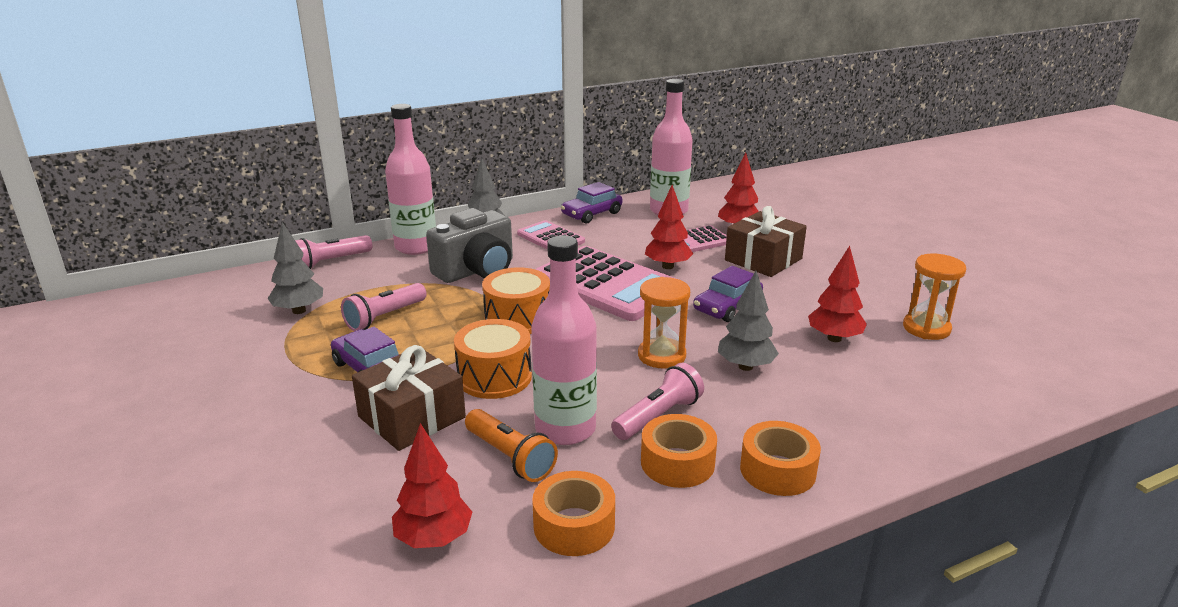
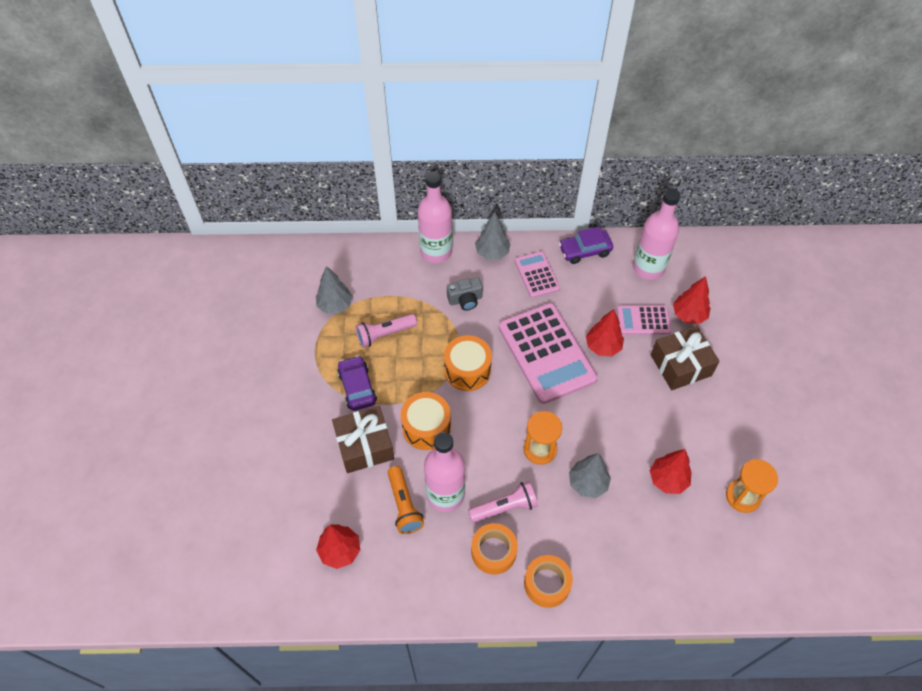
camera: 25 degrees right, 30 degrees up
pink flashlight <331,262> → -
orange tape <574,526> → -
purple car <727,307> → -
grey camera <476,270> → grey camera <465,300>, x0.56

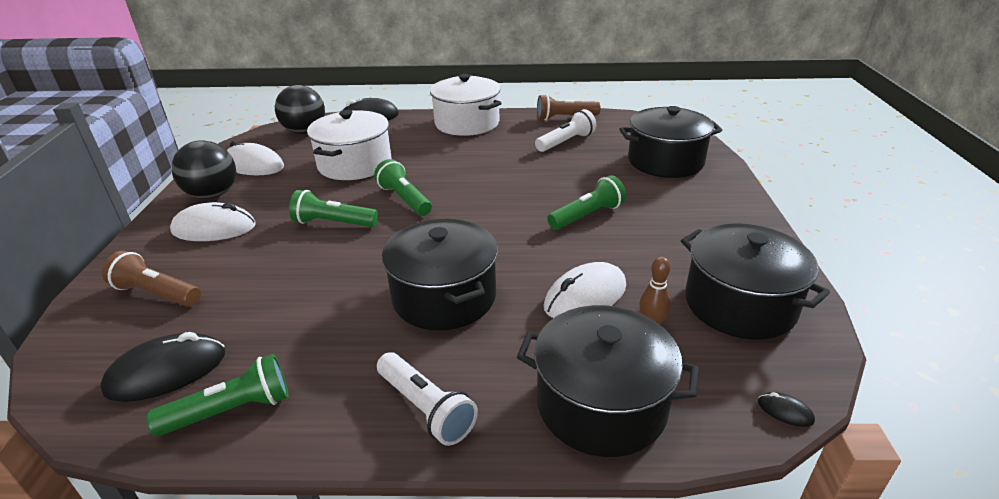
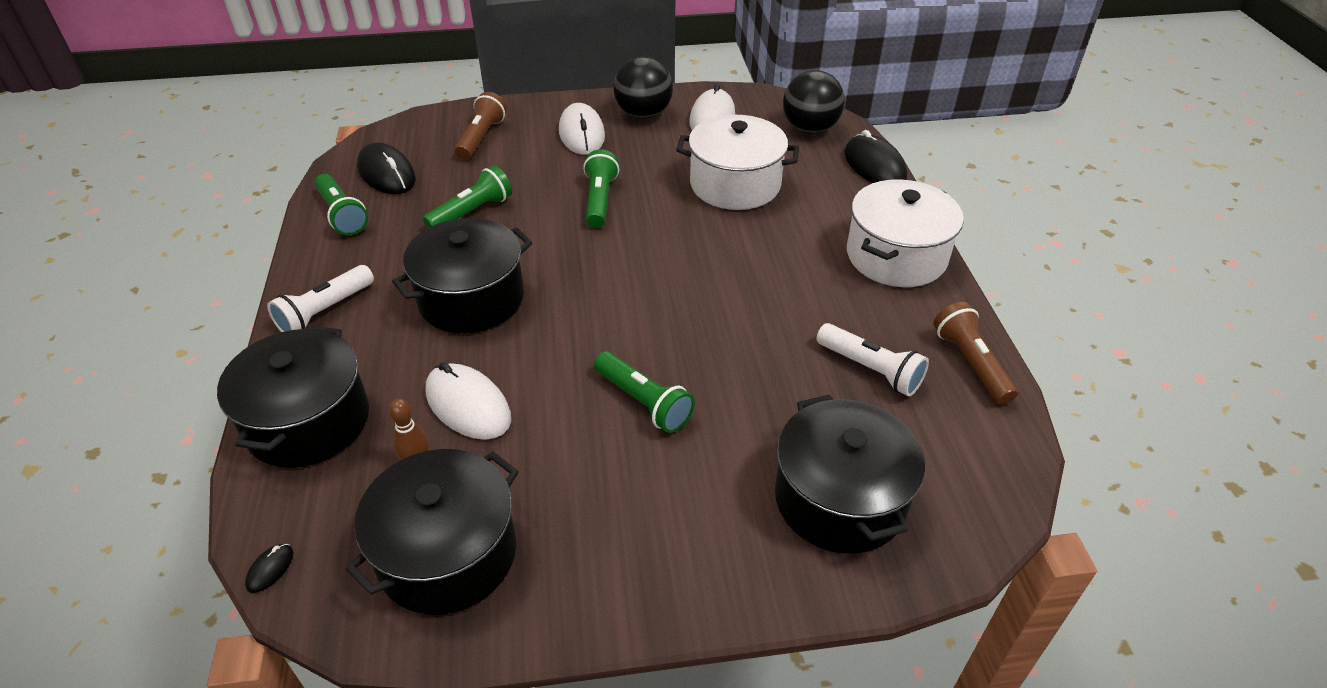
camera: 80 degrees right, 10 degrees up
green flashlight <404,199> → green flashlight <472,212>, moved

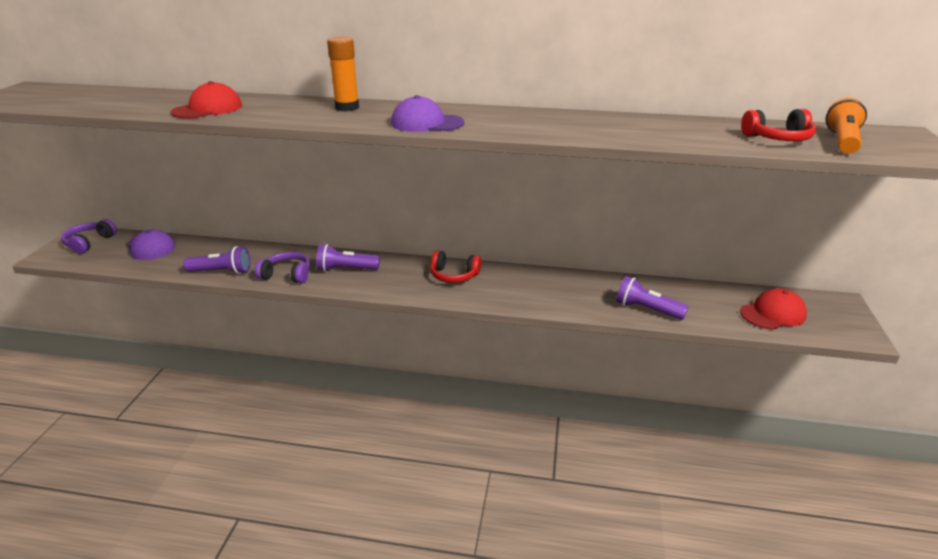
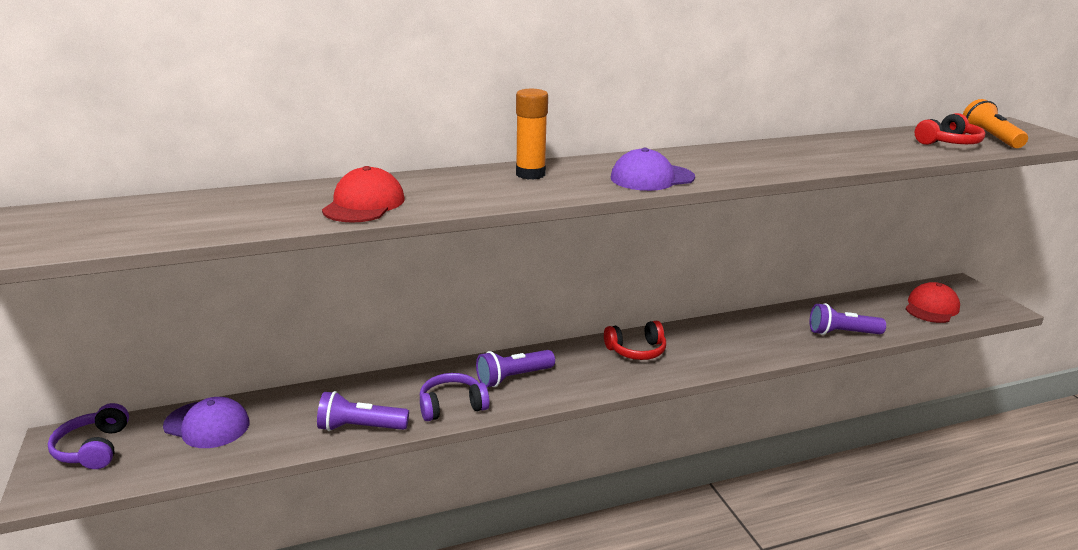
camera: 30 degrees left, 5 degrees down
purple flashlight <221,272> → purple flashlight <360,427>, 150 degrees counterclockwise

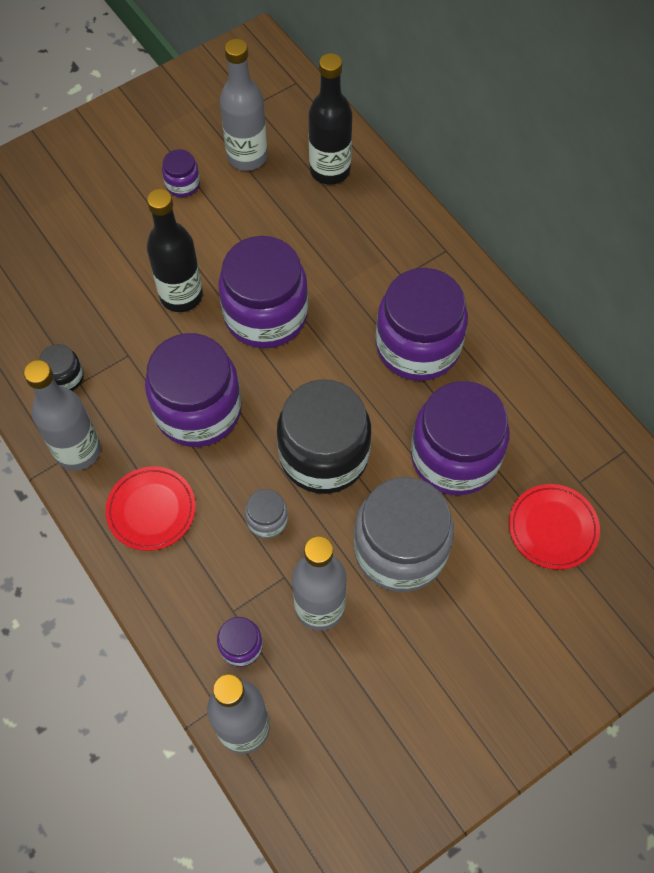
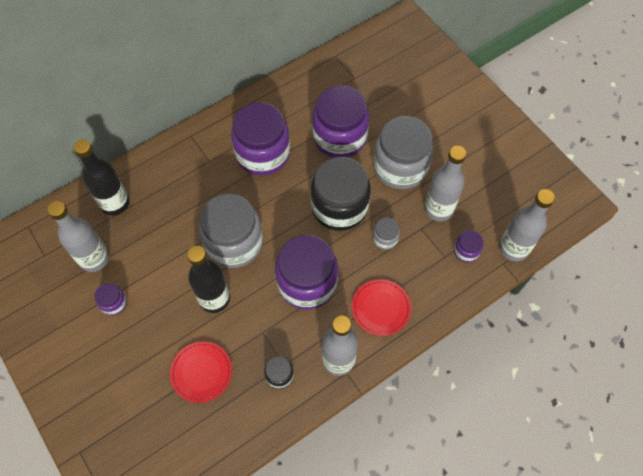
camera: 90 degrees left, 0 degrees up
red plate <553,528> → red plate <201,372>, moved
purple jar <265,315> → grey jar <234,243>

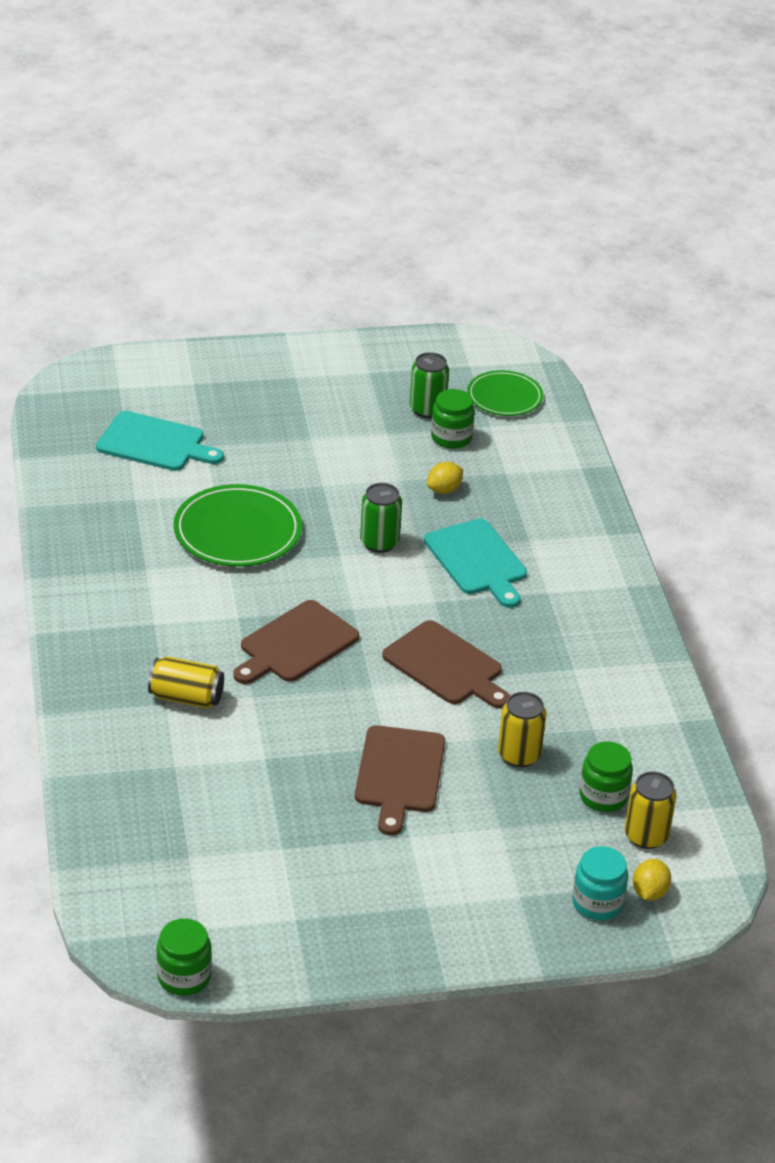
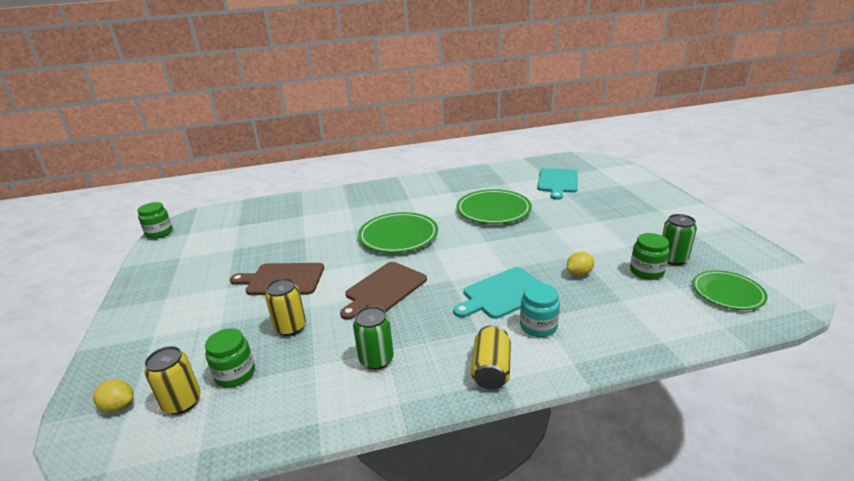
camera: 90 degrees right, 10 degrees down
yellow can <186,697> → yellow can <491,370>, moved
green can <379,542> → green can <376,359>, moved
turquoise jar <597,903> → turquoise jar <538,326>, moved
brown cutting board <295,644> → green plate <398,236>
yellow lemon <444,490> → yellow lemon <579,273>, 75 degrees counterclockwise

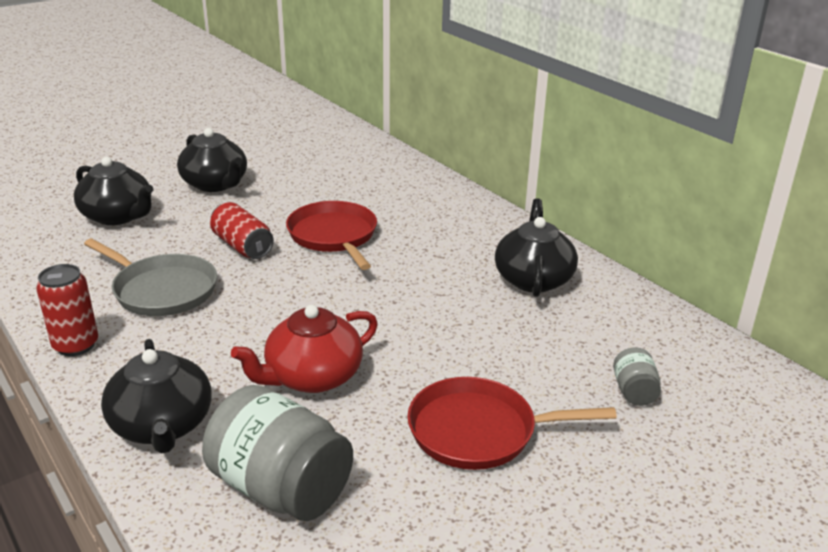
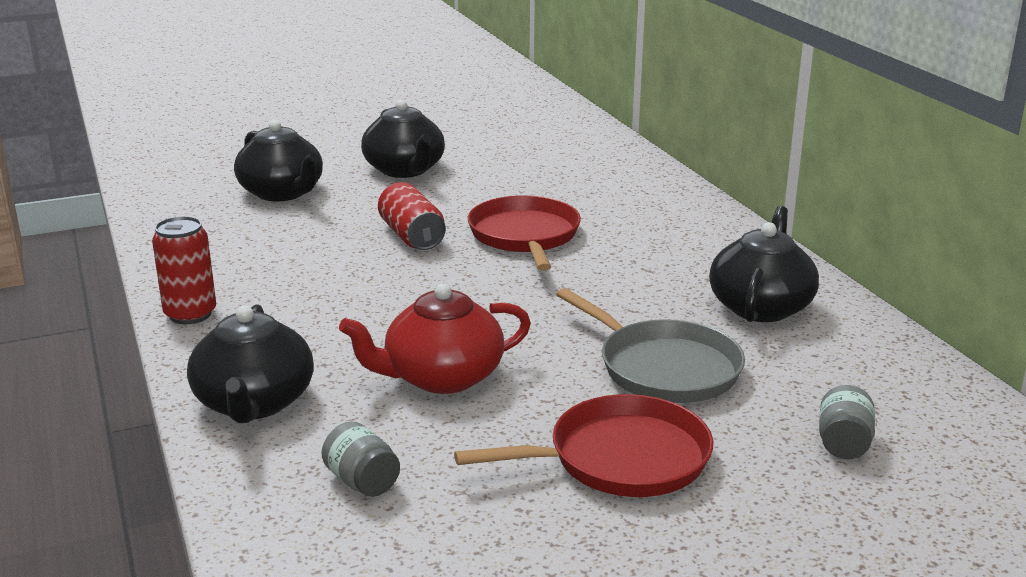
camera: 15 degrees right, 5 degrees down
grey pan <162,290> → grey pan <664,368>, moved
red pan <478,431> → red pan <621,458>, 150 degrees clockwise
grey jar <281,488> → grey jar <362,481>, x0.47

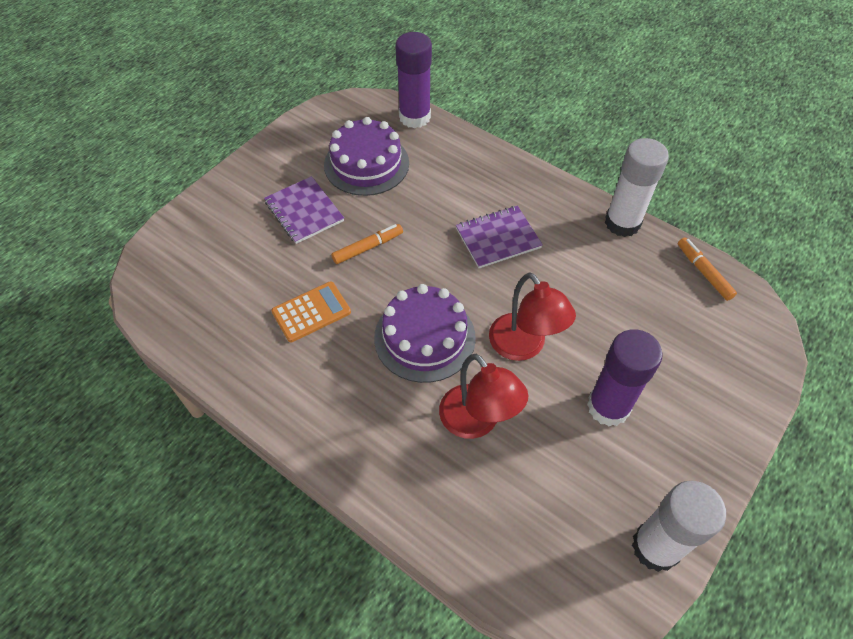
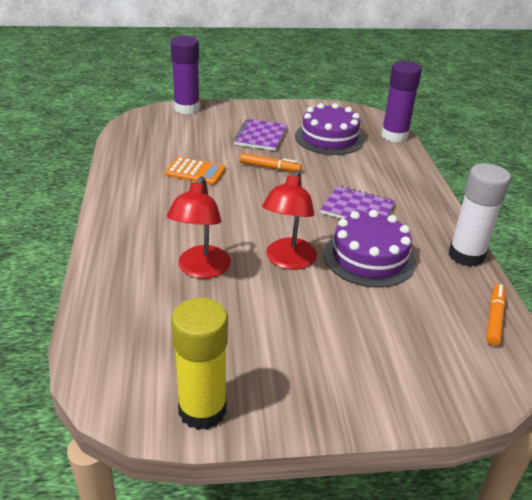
camera: 45 degrees right, 20 degrees down
purple cake <424,337> → purple cake <369,257>, moved
purple glue stick <608,407> → purple glue stick <187,108>, moved
white glue stick <655,547> → yellow glue stick <202,410>

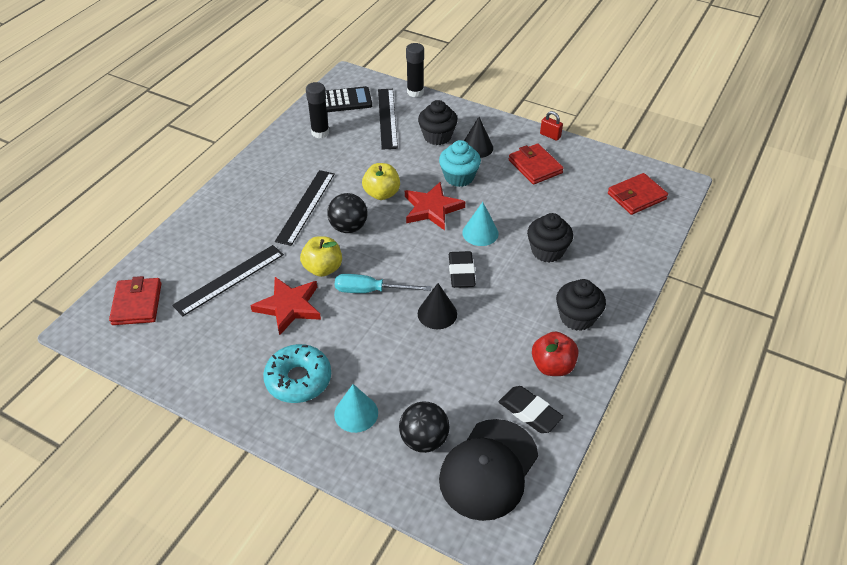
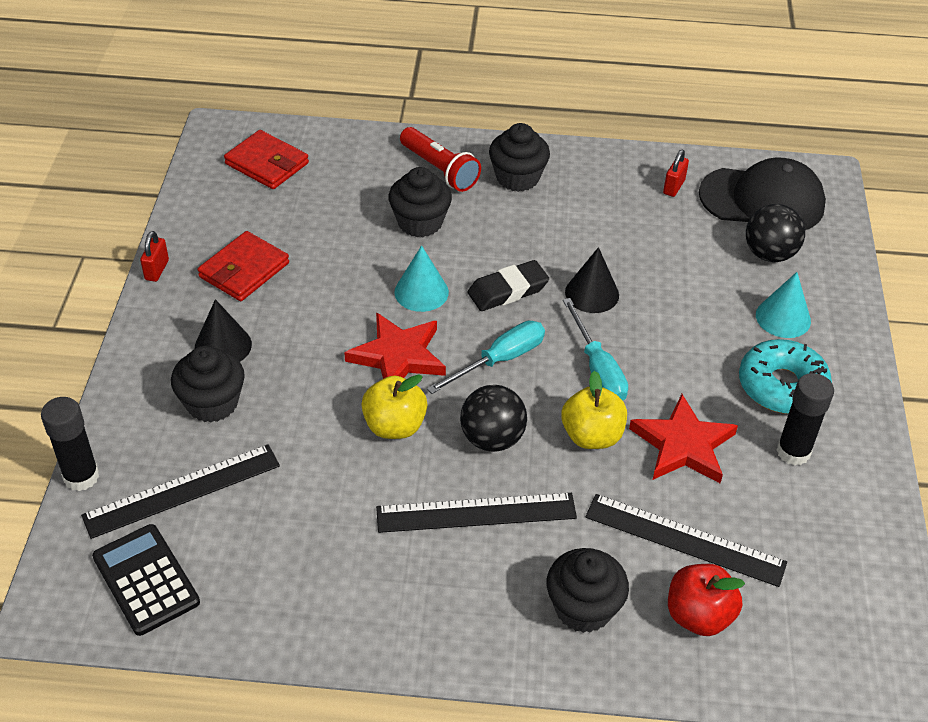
camera: 115 degrees left, 0 degrees up
red wallet <137,304> → -
turquoise cupcake <459,177> → -
- → red flashlight <439,170>
- → turquoise screwdriver <499,360>
- → black cupcake <583,608>
black glue stick <320,132> → black glue stick <793,452>, moved
red apple <552,366> → red apple <698,616>, moved
black eraser <530,412> → red padlock <674,187>

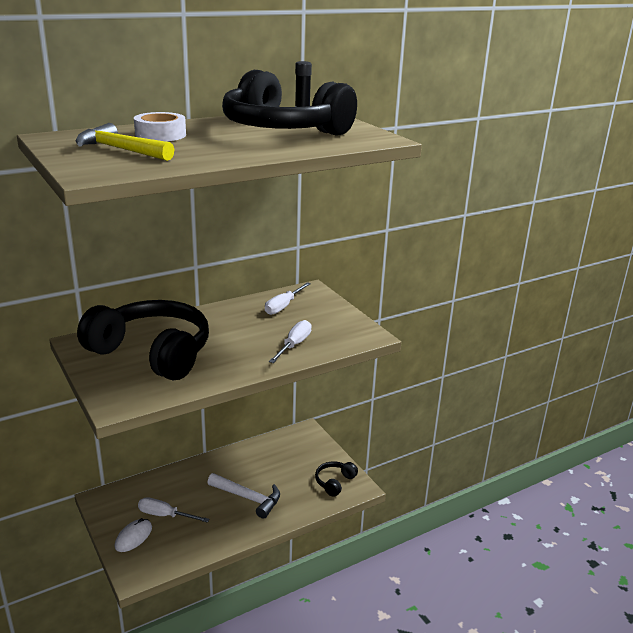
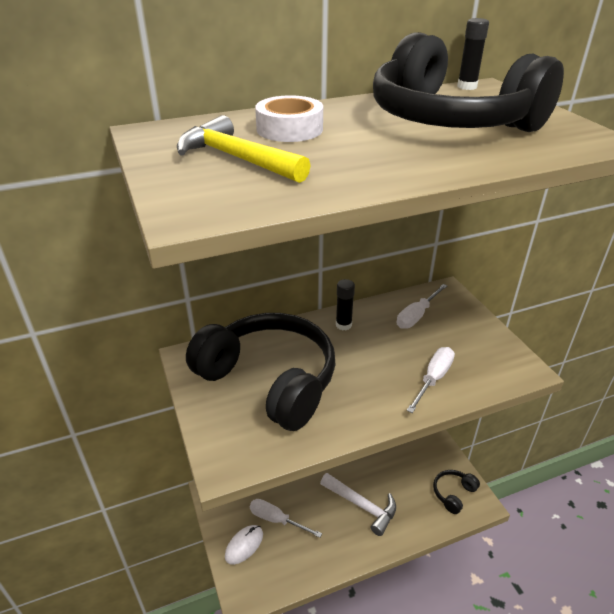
camera: 10 degrees right, 10 degrees up
- → black glue stick <343,325>

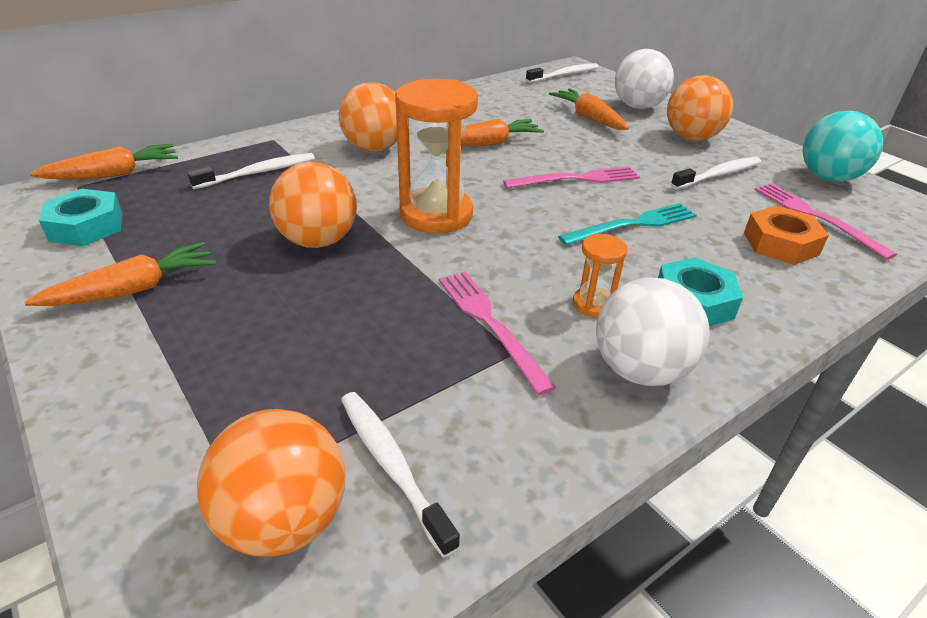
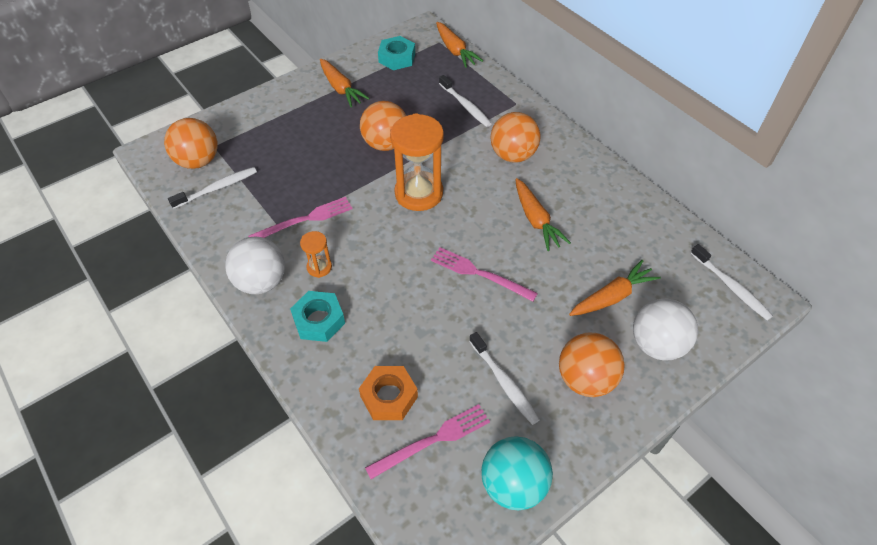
camera: 90 degrees right, 15 degrees up
turquoise fork <632,225> → -
pink fork <576,179> → pink fork <480,274>, 135 degrees clockwise

